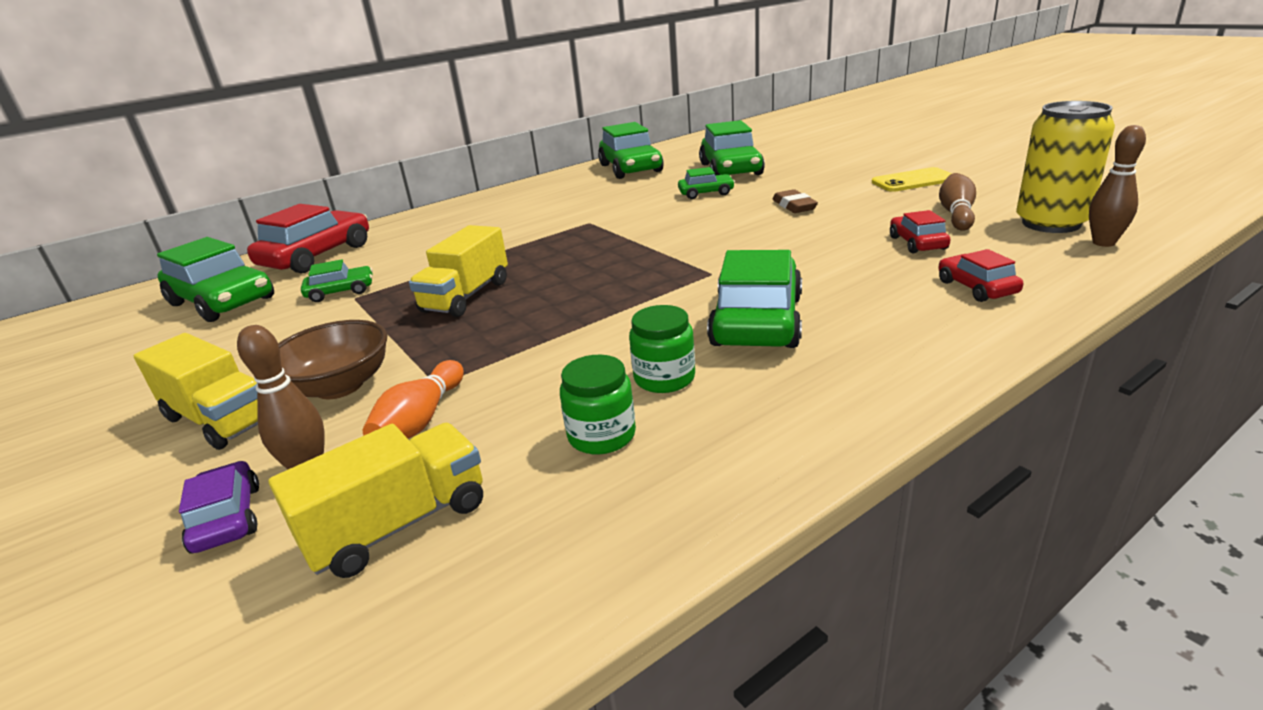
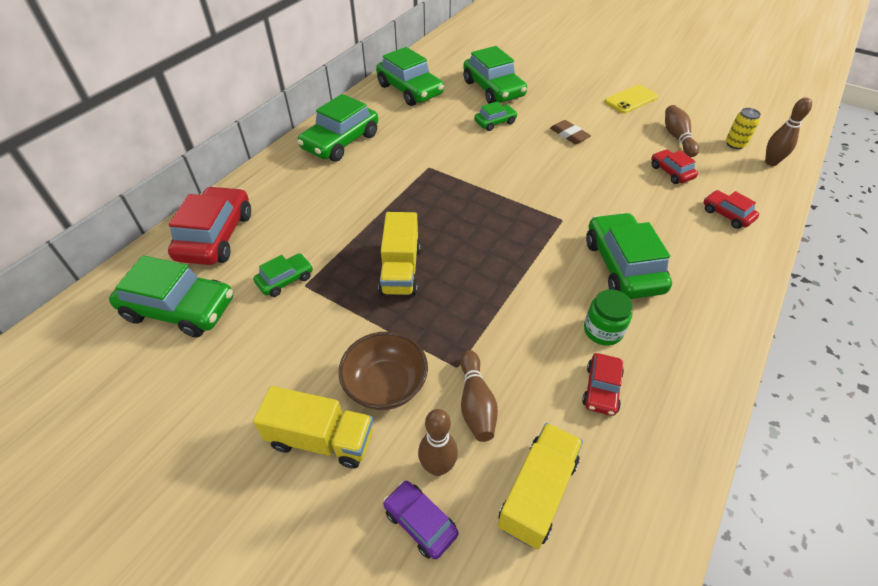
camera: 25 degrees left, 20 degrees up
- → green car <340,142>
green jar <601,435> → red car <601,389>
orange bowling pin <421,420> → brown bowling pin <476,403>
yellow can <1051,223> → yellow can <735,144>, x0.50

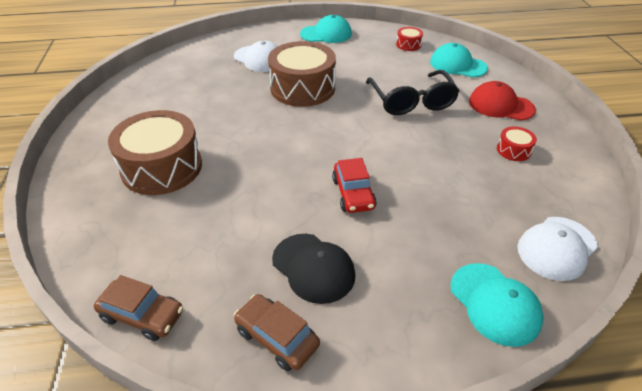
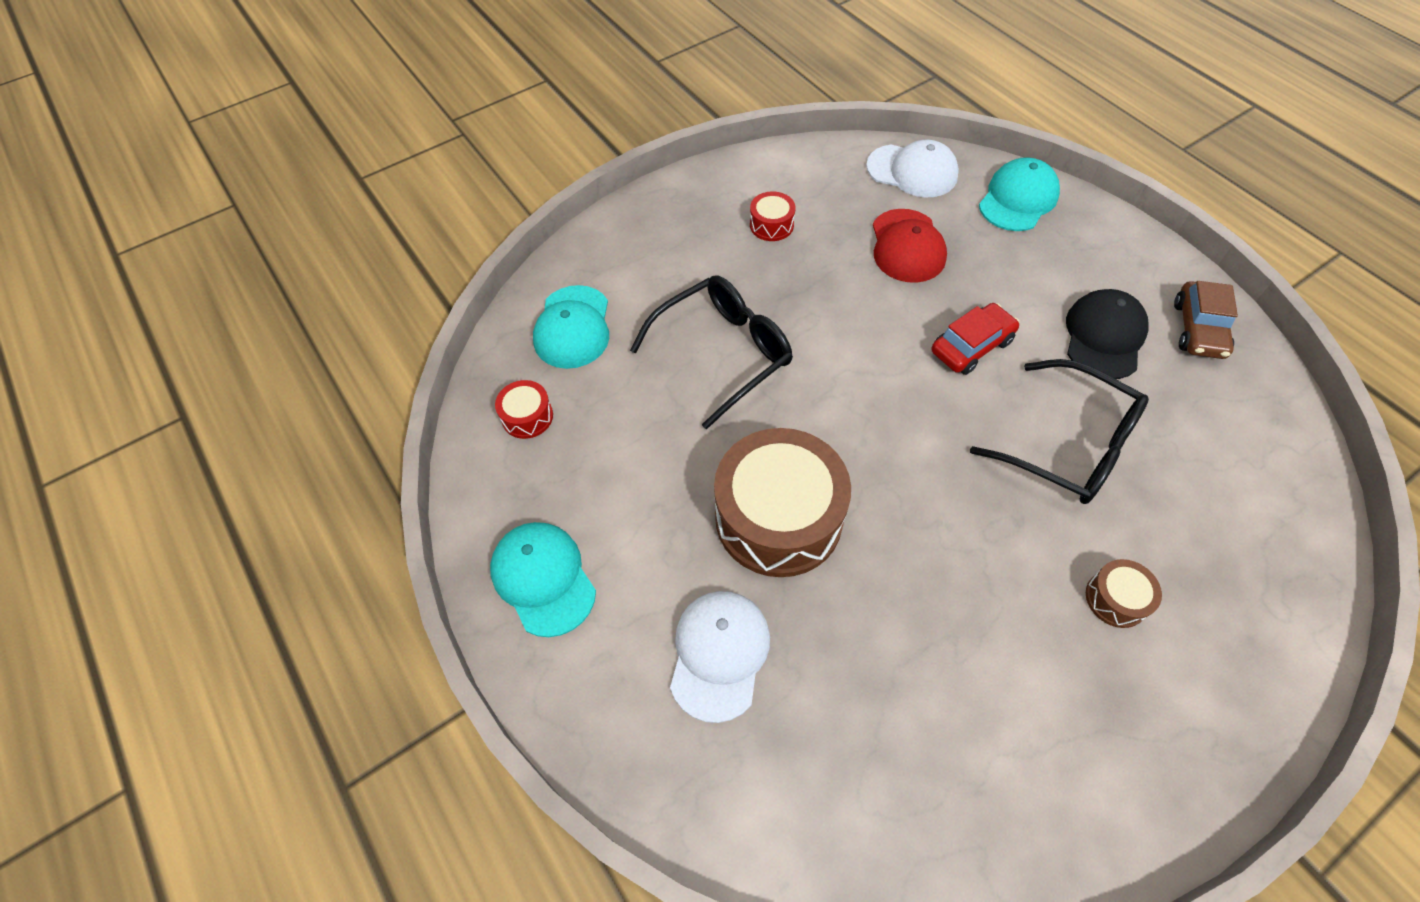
camera: 115 degrees left, 15 degrees up
brown car <142,315> → -
- → black glasses <1069,445>
red cap <501,105> → red cap <907,246>, moved
brown drum <162,167> → brown drum <1116,599>, x0.44

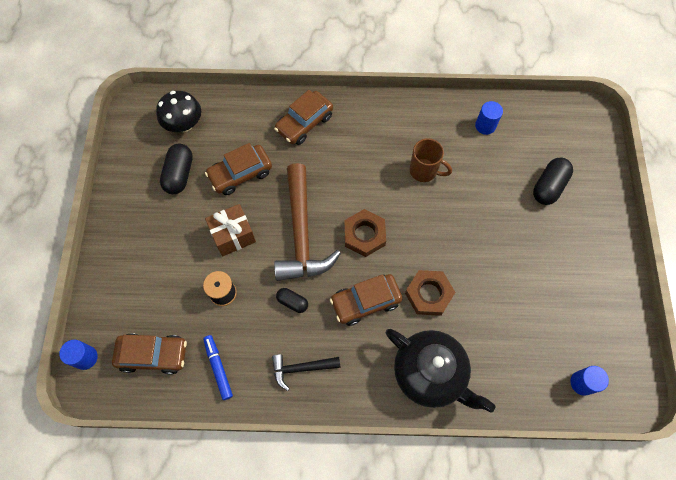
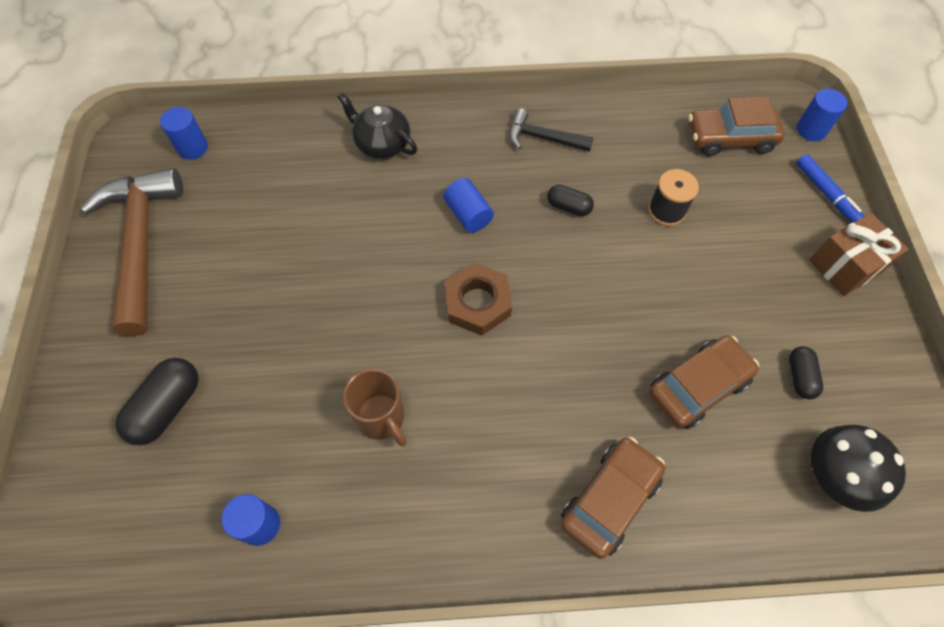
camera: 175 degrees right, 5 degrees down
brown nut <428,294> → -
blue marker <218,368> → blue marker <825,193>, moved
brown gift <233,235> → brown gift <845,266>, moved
brown hammer <301,234> → brown hammer <141,243>, moved
brown car <365,302> → blue cylinder <468,214>
black hammer <301,368> → black hammer <543,138>, 150 degrees counterclockwise
brown mug <424,171> → brown mug <381,418>, 150 degrees counterclockwise
black capsule <179,174> → black capsule <800,377>, x0.60
black teapot <430,373> → black teapot <382,144>, x0.62

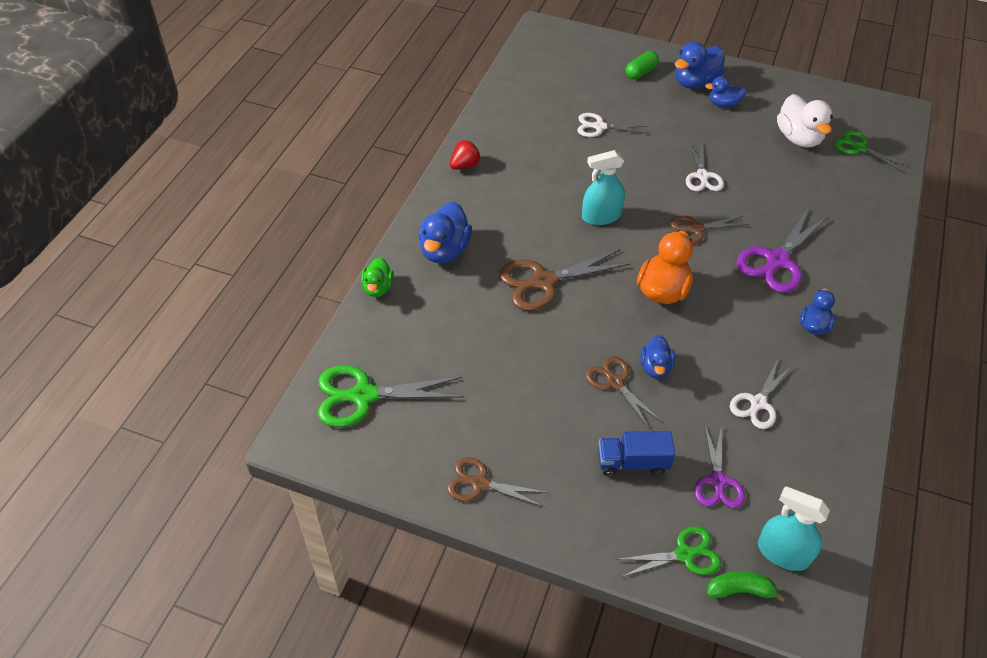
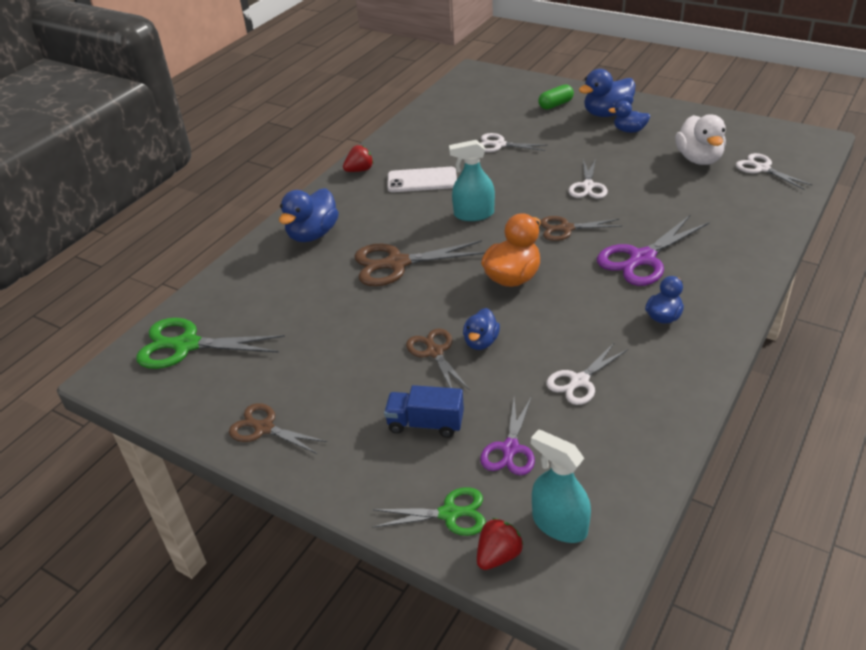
camera: 15 degrees right, 10 degrees down
green duck <378,288> → -
- → white phone <422,180>
green banana <740,590> → red strawberry <498,555>
green scissors <859,148> → white scissors <762,168>

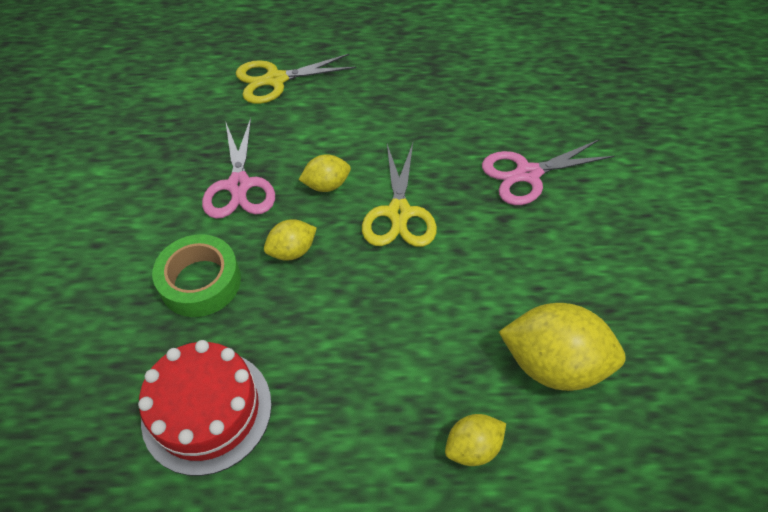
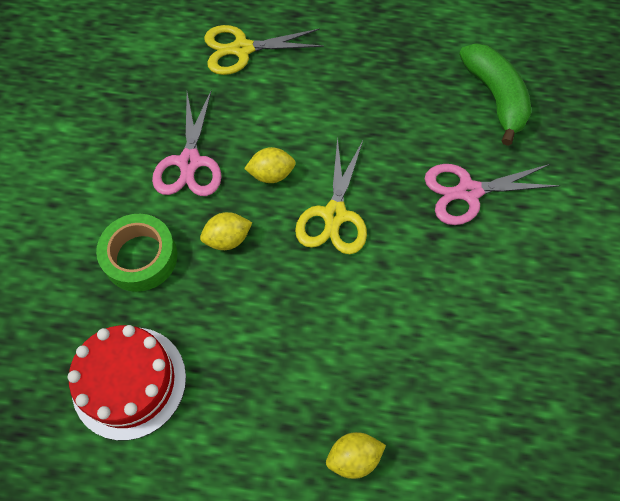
camera: 10 degrees right, 10 degrees up
yellow lemon <553,364> → -
- → green banana <495,97>

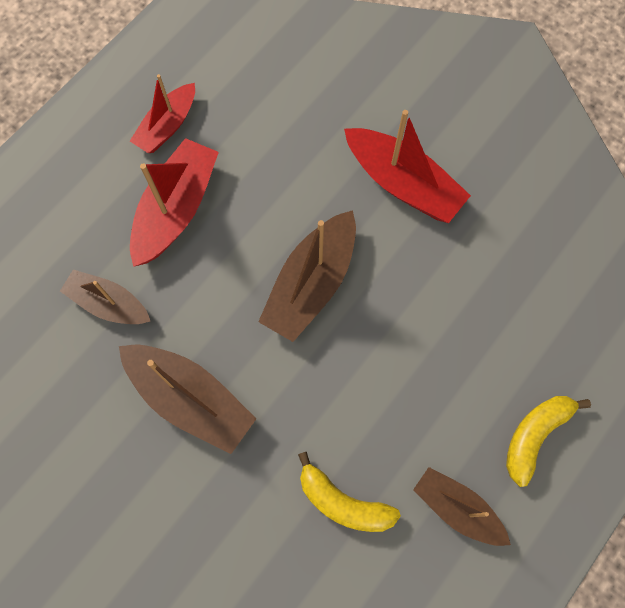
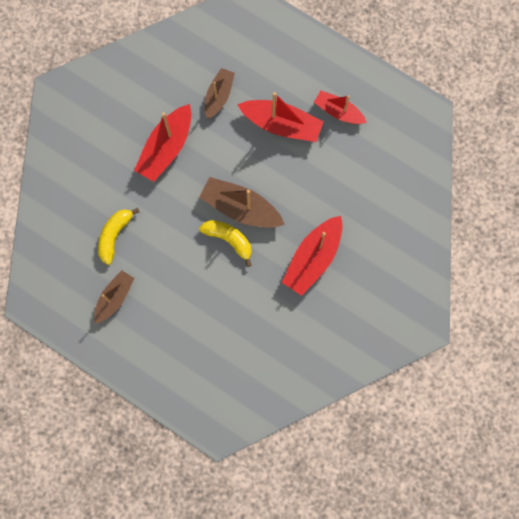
camera: 85 degrees right, 5 degrees up
yellow banana <534,435> → yellow banana <229,239>, moved
brown boat <190,399> → red boat <166,148>

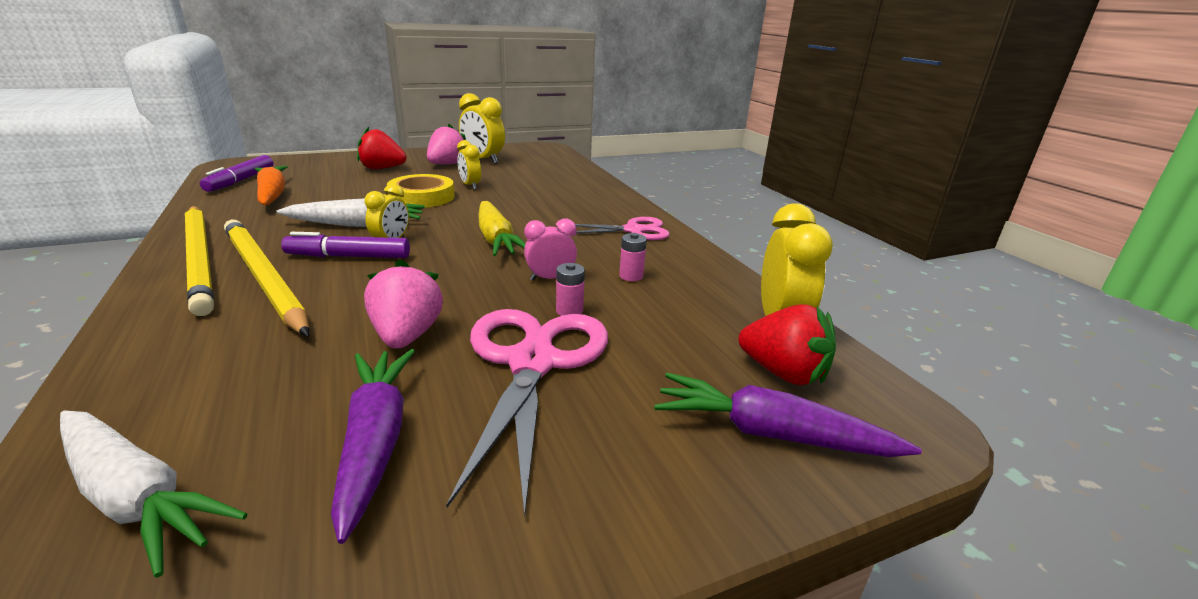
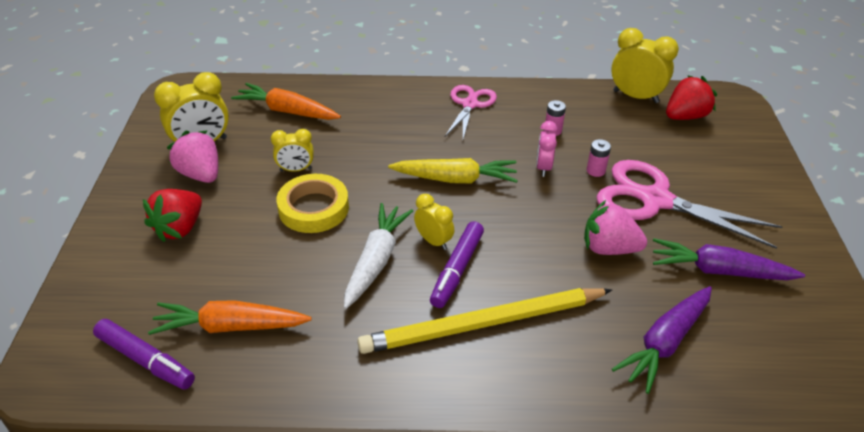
camera: 65 degrees left, 15 degrees up
white carrot <136,497> → -
yellow pencil <200,259> → -
- → orange carrot <287,111>
purple carrot <771,434> → purple carrot <665,343>, moved

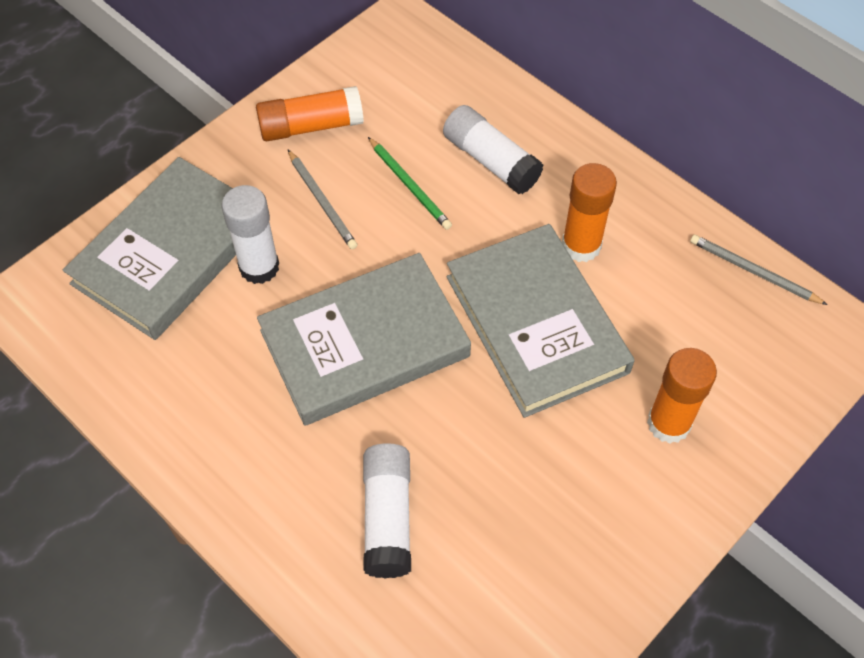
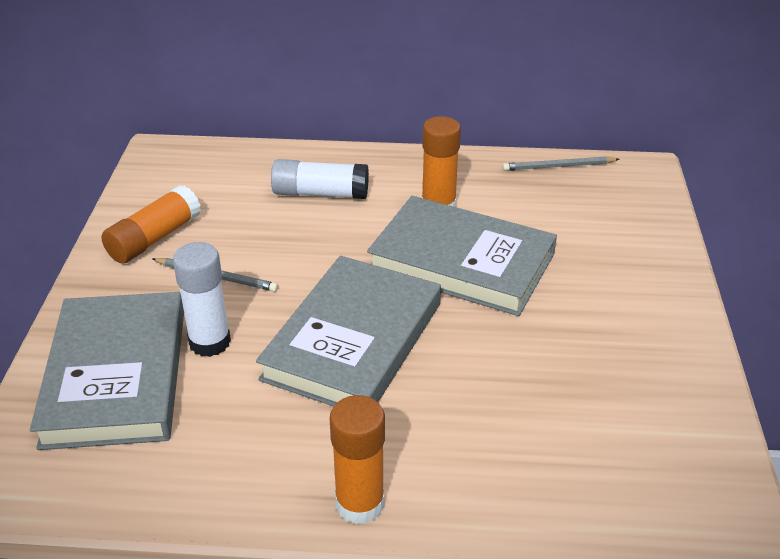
camera: 40 degrees left, 20 degrees down
white glue stick <388,517> → -
green pencil <409,185> → -
orange glue stick <668,423> → orange glue stick <360,504>, moved

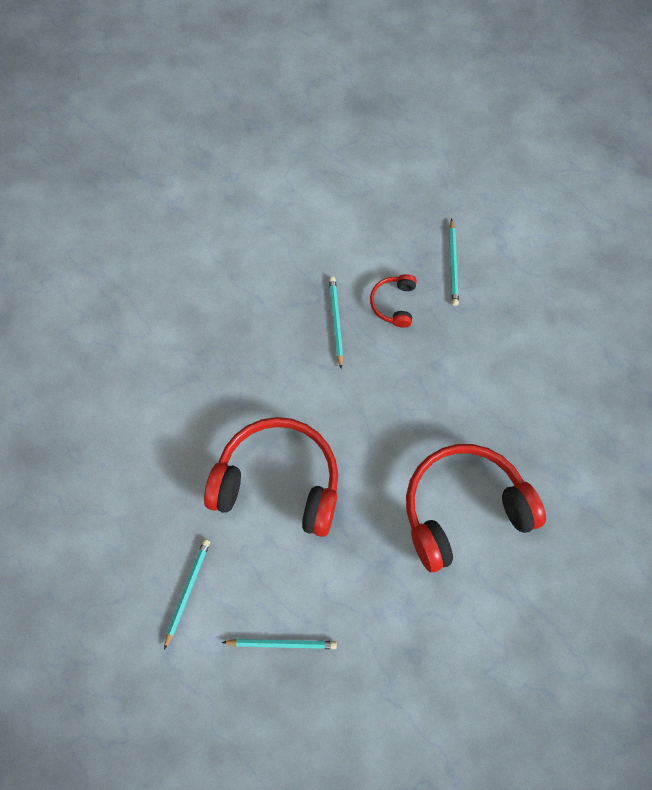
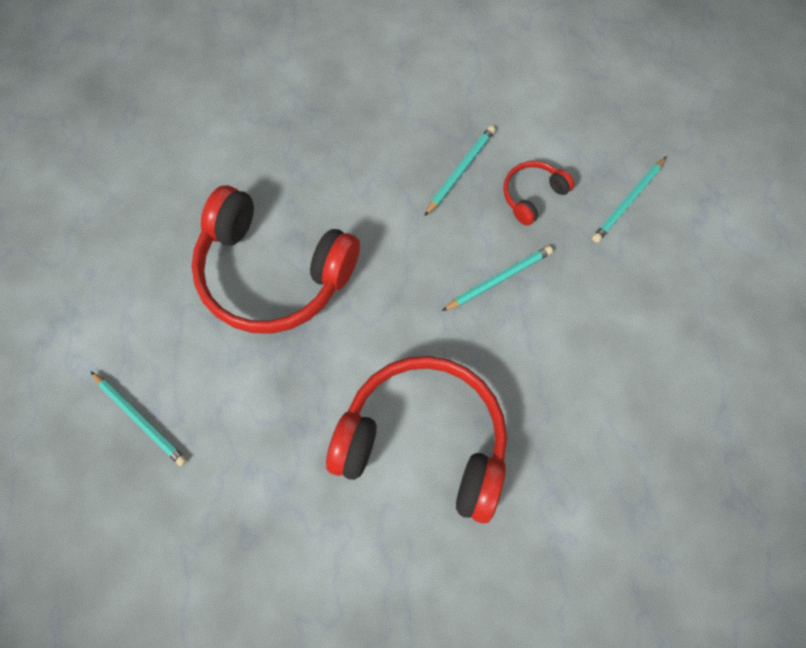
camera: 40 degrees right, 0 degrees up
turquoise pencil <187,591> → turquoise pencil <499,279>, moved
red headphones <278,482> → red headphones <273,273>, 150 degrees clockwise

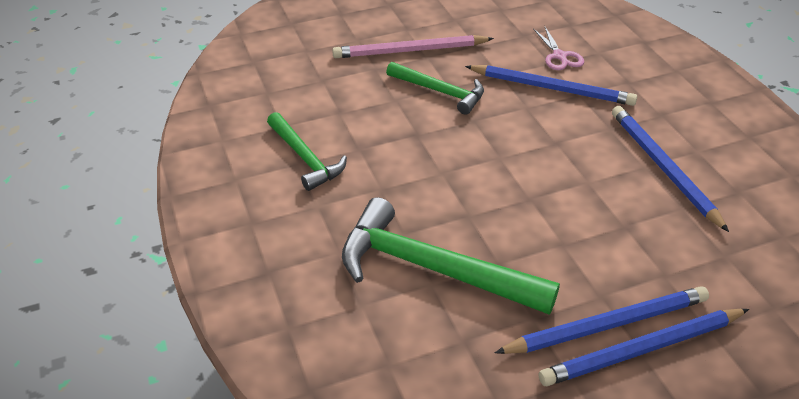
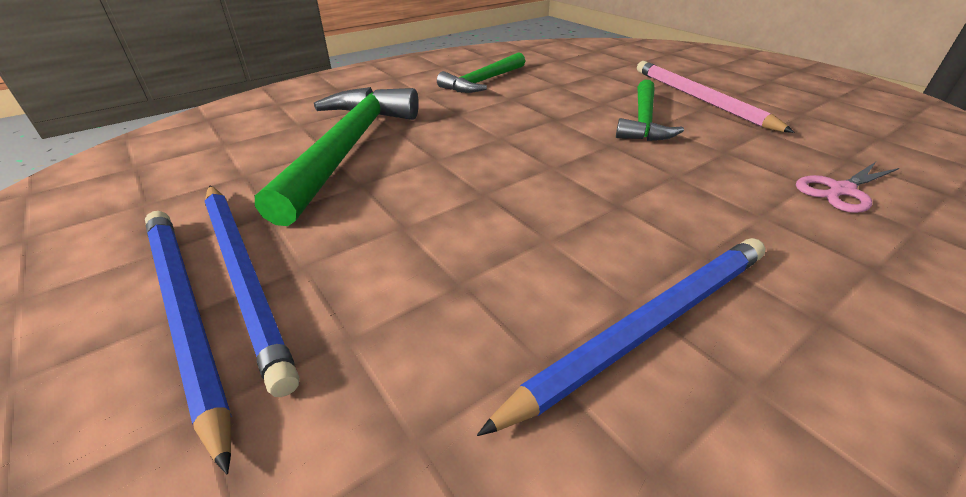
camera: 75 degrees right, 5 degrees down
blue pencil <552,88> → -

